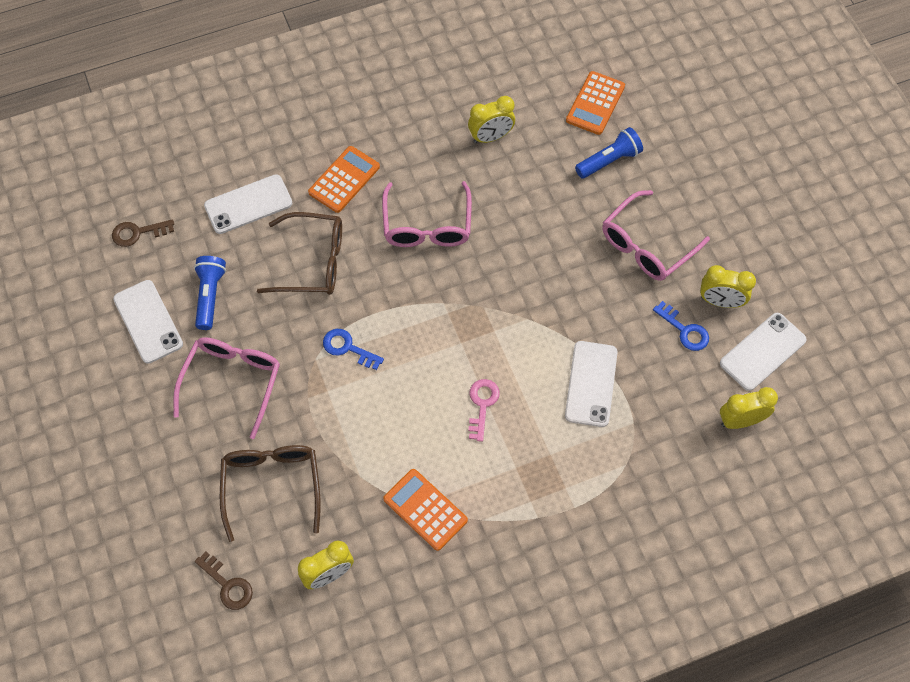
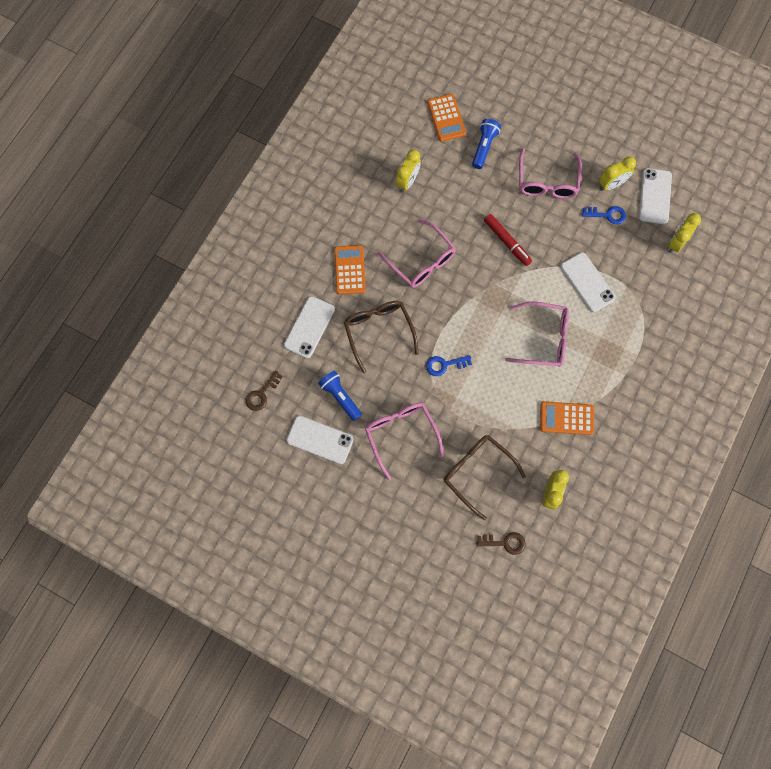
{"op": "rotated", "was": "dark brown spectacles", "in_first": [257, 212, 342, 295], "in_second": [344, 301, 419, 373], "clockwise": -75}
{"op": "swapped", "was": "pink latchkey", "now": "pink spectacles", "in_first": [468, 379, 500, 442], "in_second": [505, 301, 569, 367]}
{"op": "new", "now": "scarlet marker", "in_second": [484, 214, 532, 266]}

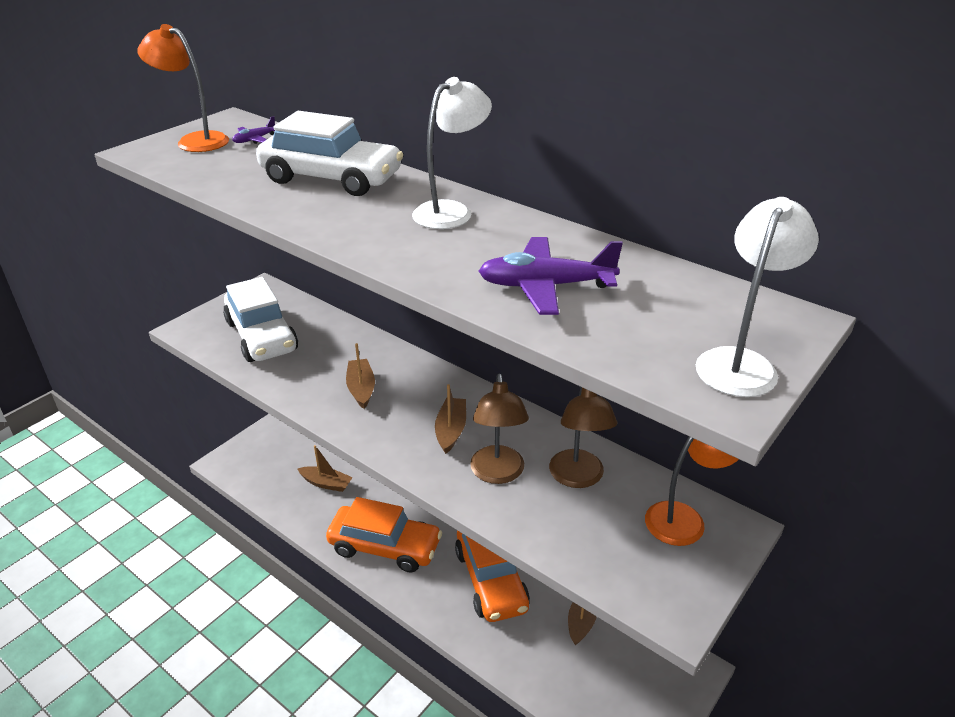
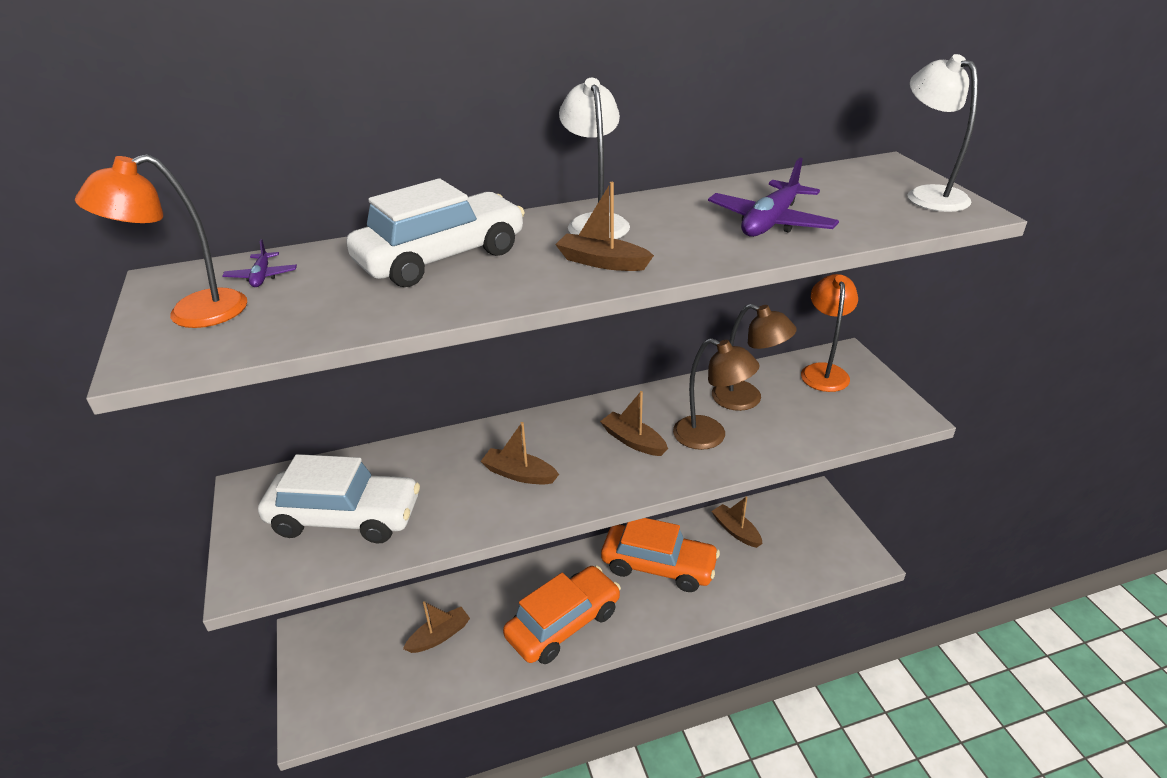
{"op": "new", "now": "dark brown toy boat", "in_second": [555, 182, 654, 271]}

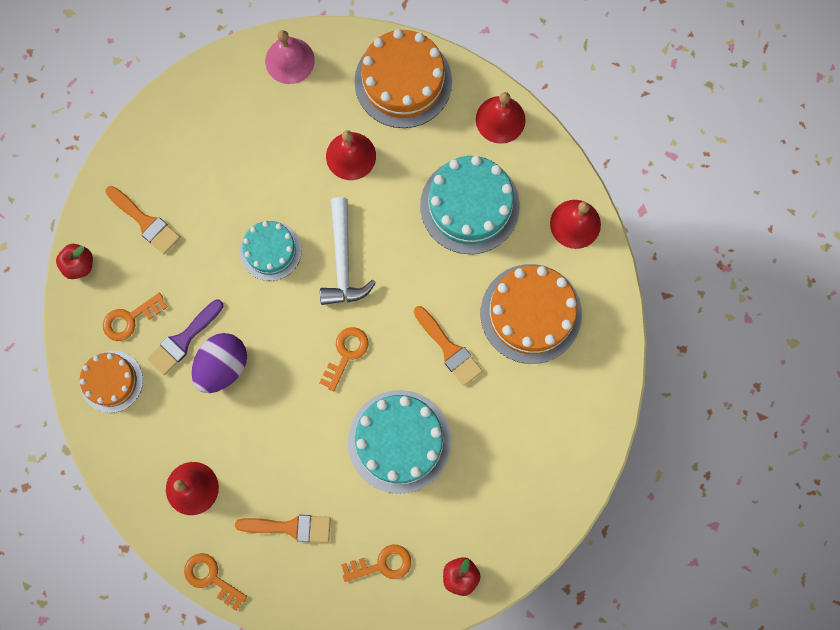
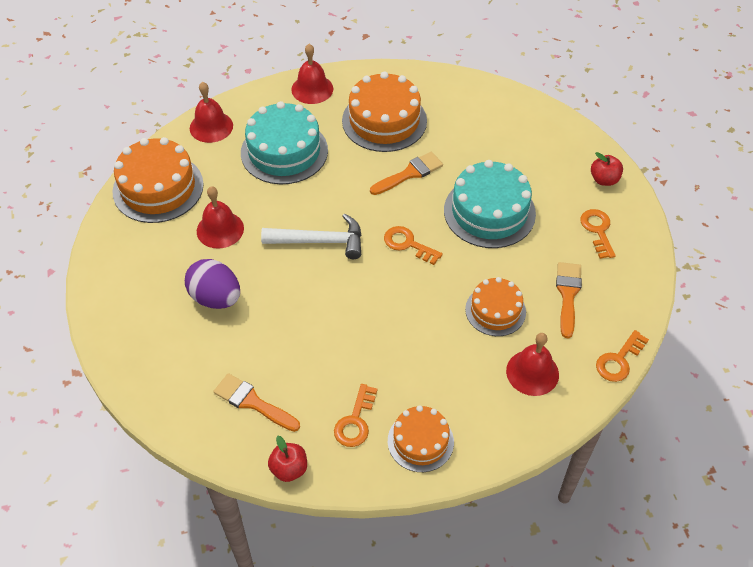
{"op": "rotated", "was": "orange latchkey", "in_first": [103, 293, 167, 341], "in_second": [334, 384, 378, 447], "clockwise": 45}
{"op": "rotated", "was": "orange paint brush", "in_first": [106, 186, 180, 254], "in_second": [213, 373, 300, 432], "clockwise": -105}
{"op": "gone", "was": "violet paint brush", "in_first": [147, 299, 223, 375]}
{"op": "shifted", "was": "violet egg shape", "in_first": [192, 333, 247, 393], "in_second": [185, 259, 240, 309]}
{"op": "gone", "was": "teal gateau", "in_first": [240, 221, 302, 281]}
{"op": "gone", "was": "pink bell", "in_first": [265, 30, 315, 84]}
{"op": "new", "now": "orange gateau", "in_second": [465, 277, 526, 336]}

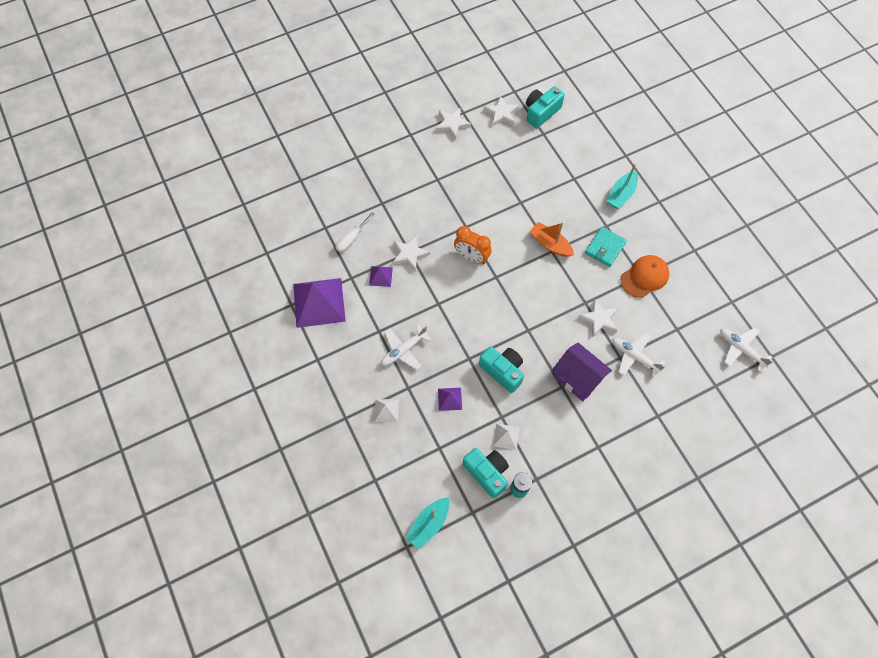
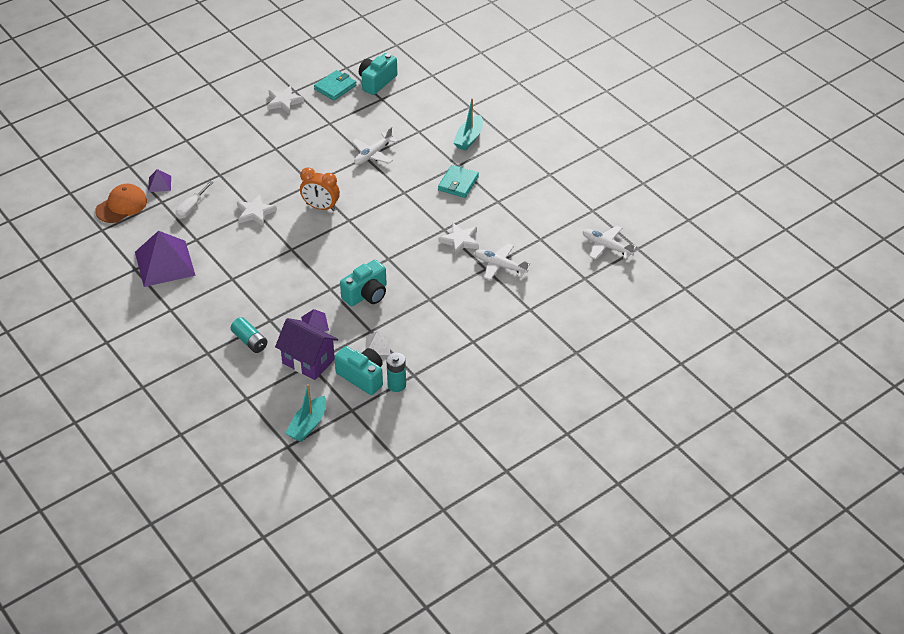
{"op": "shifted", "was": "violet pyramid", "in_first": [369, 266, 393, 287], "in_second": [148, 169, 171, 192]}
{"op": "swapped", "was": "white pyramid", "now": "teal power cell", "in_first": [375, 399, 399, 422], "in_second": [231, 317, 267, 353]}
{"op": "shifted", "was": "white toy plane", "in_first": [381, 324, 432, 370], "in_second": [352, 127, 398, 165]}
{"op": "rotated", "was": "teal camera", "in_first": [479, 346, 524, 393], "in_second": [340, 260, 387, 306], "clockwise": 105}
{"op": "swapped", "was": "white star shape", "now": "teal wallet", "in_first": [484, 96, 519, 127], "in_second": [314, 70, 357, 101]}
{"op": "gone", "was": "orange toy boat", "in_first": [529, 222, 574, 257]}
{"op": "shifted", "was": "violet house", "in_first": [552, 343, 612, 401], "in_second": [275, 318, 338, 380]}
{"op": "shifted", "was": "orange peaked cap", "in_first": [621, 255, 669, 298], "in_second": [95, 184, 147, 223]}

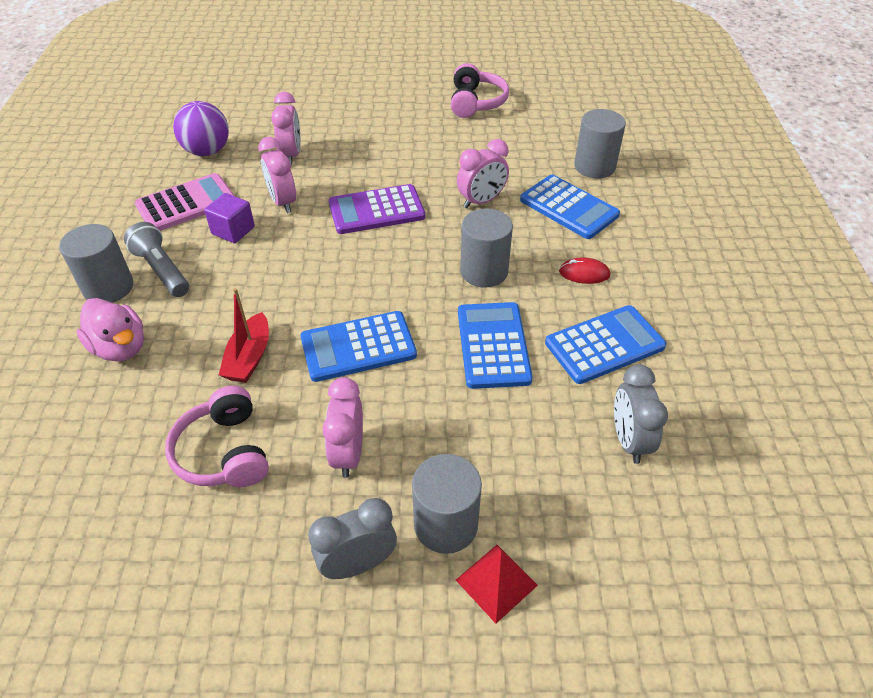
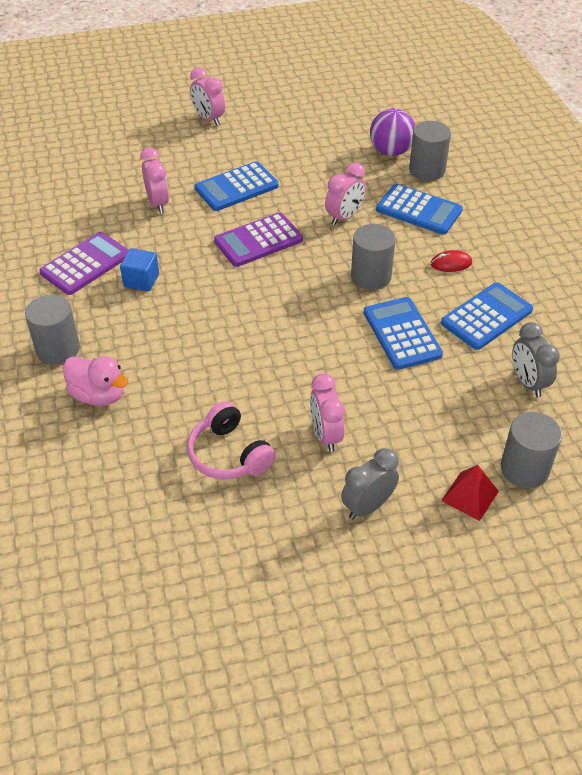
{"op": "gone", "was": "ash-grey flashlight", "in_first": [124, 222, 189, 297]}
{"op": "repainted", "was": "pink calculator", "now": "violet calculator", "in_first": [135, 173, 235, 231], "in_second": [39, 232, 129, 295]}
{"op": "shifted", "was": "violet play ball", "in_first": [173, 101, 229, 156], "in_second": [370, 108, 415, 156]}
{"op": "repainted", "was": "violet block", "now": "royal blue block", "in_first": [204, 193, 255, 243], "in_second": [120, 248, 159, 291]}
{"op": "gone", "was": "scarlet toy boat", "in_first": [219, 288, 269, 383]}
{"op": "shifted", "was": "pink clock", "in_first": [258, 137, 296, 213], "in_second": [190, 67, 225, 126]}
{"op": "shifted", "was": "royal blue calculator", "in_first": [300, 311, 417, 382], "in_second": [195, 161, 279, 211]}
{"op": "shifted", "was": "ash-grey solid cylinder", "in_first": [412, 454, 482, 554], "in_second": [501, 412, 562, 488]}
{"op": "gone", "was": "pink headset", "in_first": [451, 63, 509, 118]}

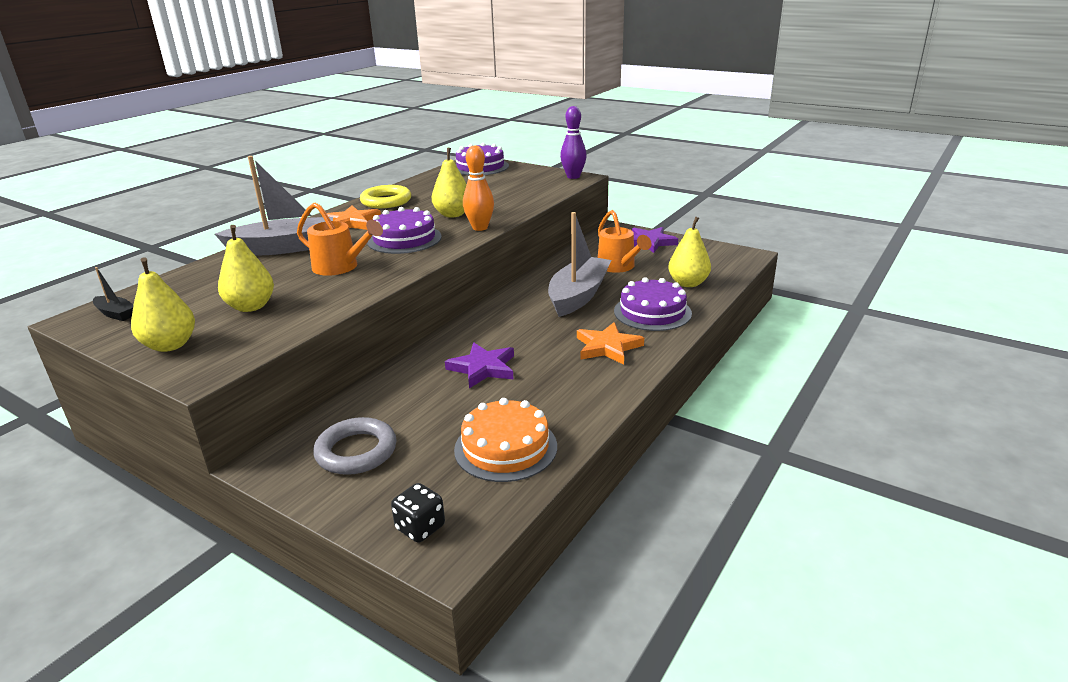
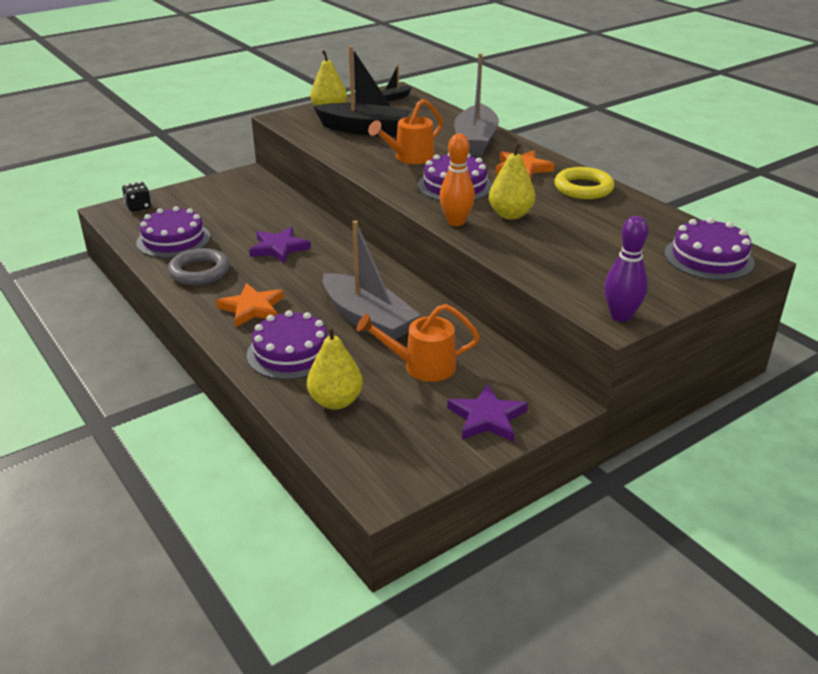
{"op": "swapped", "was": "bright yellow pear", "now": "black toy boat", "in_first": [218, 225, 274, 312], "in_second": [313, 46, 411, 136]}
{"op": "shifted", "was": "ash-grey torus", "in_first": [313, 417, 397, 475], "in_second": [168, 248, 230, 285]}
{"op": "repainted", "was": "orange gateau", "now": "violet gateau", "in_first": [454, 398, 557, 482], "in_second": [136, 206, 210, 258]}

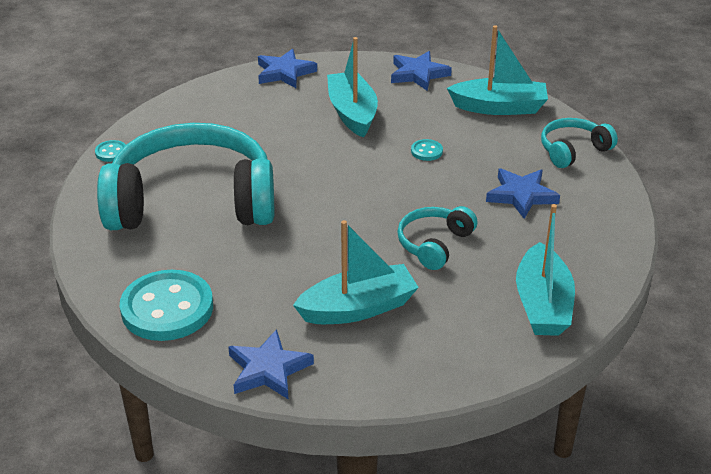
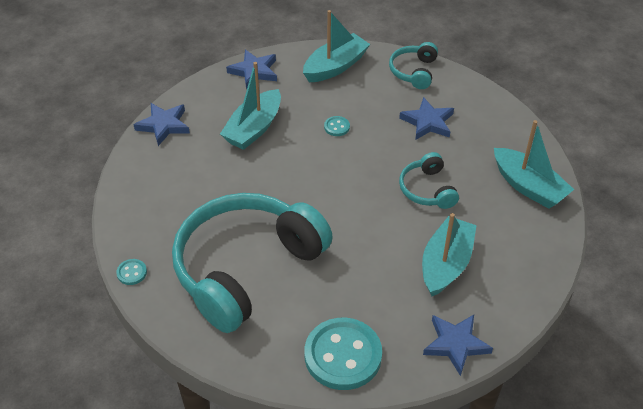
{"op": "rotated", "was": "teal toy boat", "in_first": [327, 37, 378, 138], "in_second": [220, 62, 281, 150], "clockwise": -90}

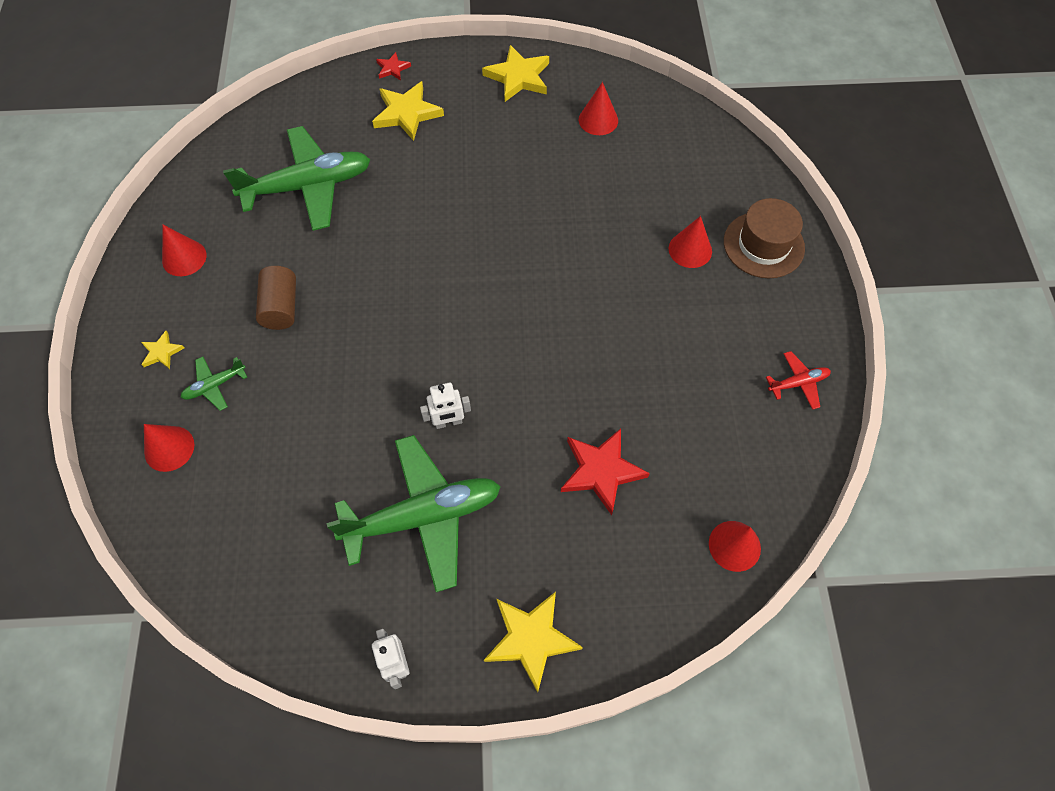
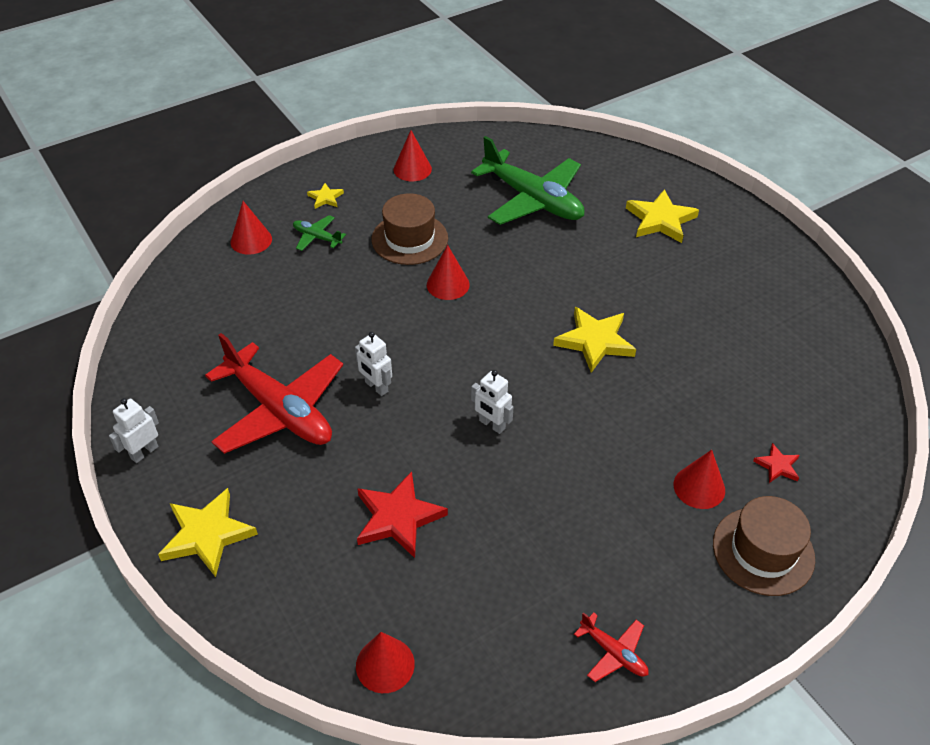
{"op": "swapped", "was": "dark brown solid cylinder", "now": "dark brown tall hat", "in_first": [256, 266, 296, 330], "in_second": [372, 193, 448, 265]}
{"op": "repainted", "was": "emerald toy plane", "now": "scarlet toy plane", "in_first": [326, 435, 501, 592], "in_second": [205, 333, 343, 454]}
{"op": "shifted", "was": "scarlet star shape", "in_first": [376, 52, 411, 80], "in_second": [753, 443, 800, 483]}
{"op": "shifted", "was": "bright yellow star shape", "in_first": [482, 45, 549, 102], "in_second": [553, 307, 636, 373]}
{"op": "shifted", "was": "scarlet solid cone", "in_first": [579, 82, 618, 135], "in_second": [427, 245, 470, 300]}
{"op": "new", "now": "white robot", "in_second": [471, 370, 513, 434]}

